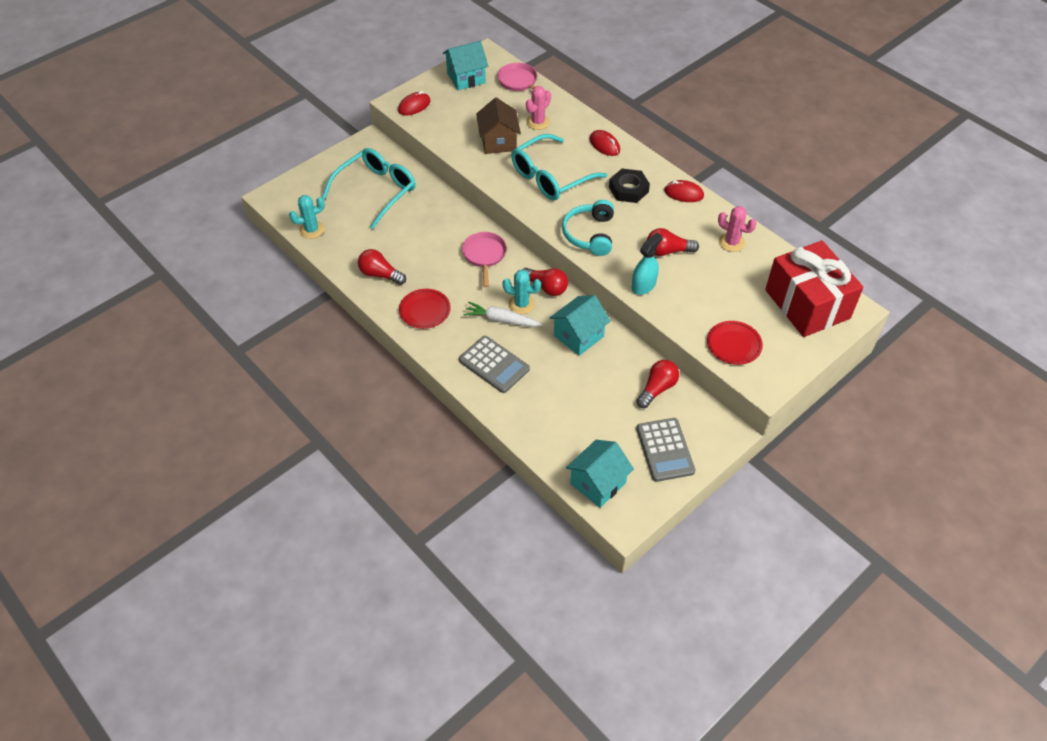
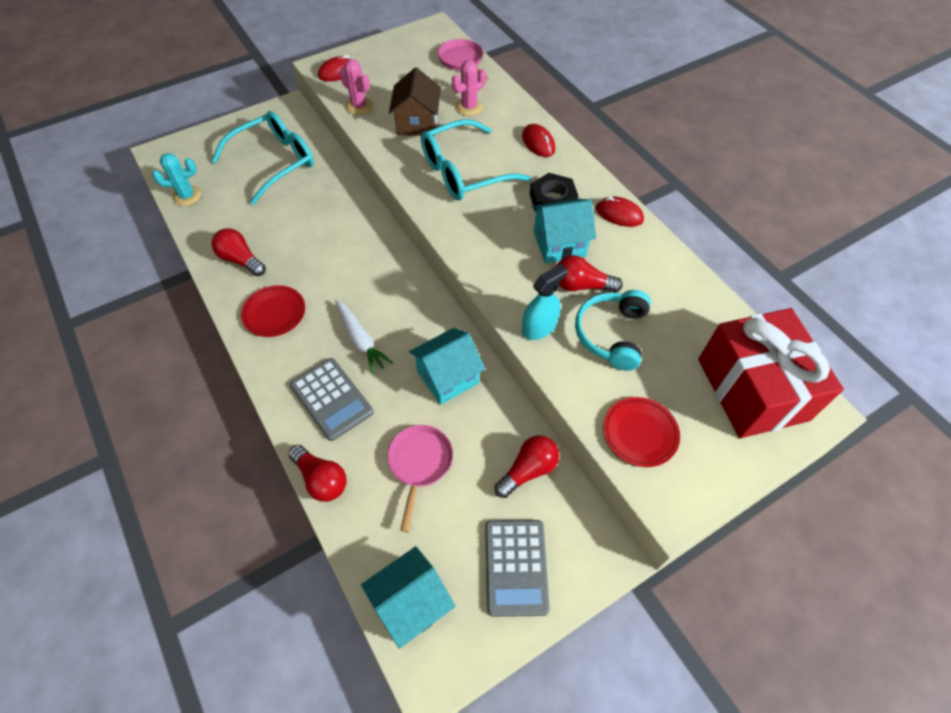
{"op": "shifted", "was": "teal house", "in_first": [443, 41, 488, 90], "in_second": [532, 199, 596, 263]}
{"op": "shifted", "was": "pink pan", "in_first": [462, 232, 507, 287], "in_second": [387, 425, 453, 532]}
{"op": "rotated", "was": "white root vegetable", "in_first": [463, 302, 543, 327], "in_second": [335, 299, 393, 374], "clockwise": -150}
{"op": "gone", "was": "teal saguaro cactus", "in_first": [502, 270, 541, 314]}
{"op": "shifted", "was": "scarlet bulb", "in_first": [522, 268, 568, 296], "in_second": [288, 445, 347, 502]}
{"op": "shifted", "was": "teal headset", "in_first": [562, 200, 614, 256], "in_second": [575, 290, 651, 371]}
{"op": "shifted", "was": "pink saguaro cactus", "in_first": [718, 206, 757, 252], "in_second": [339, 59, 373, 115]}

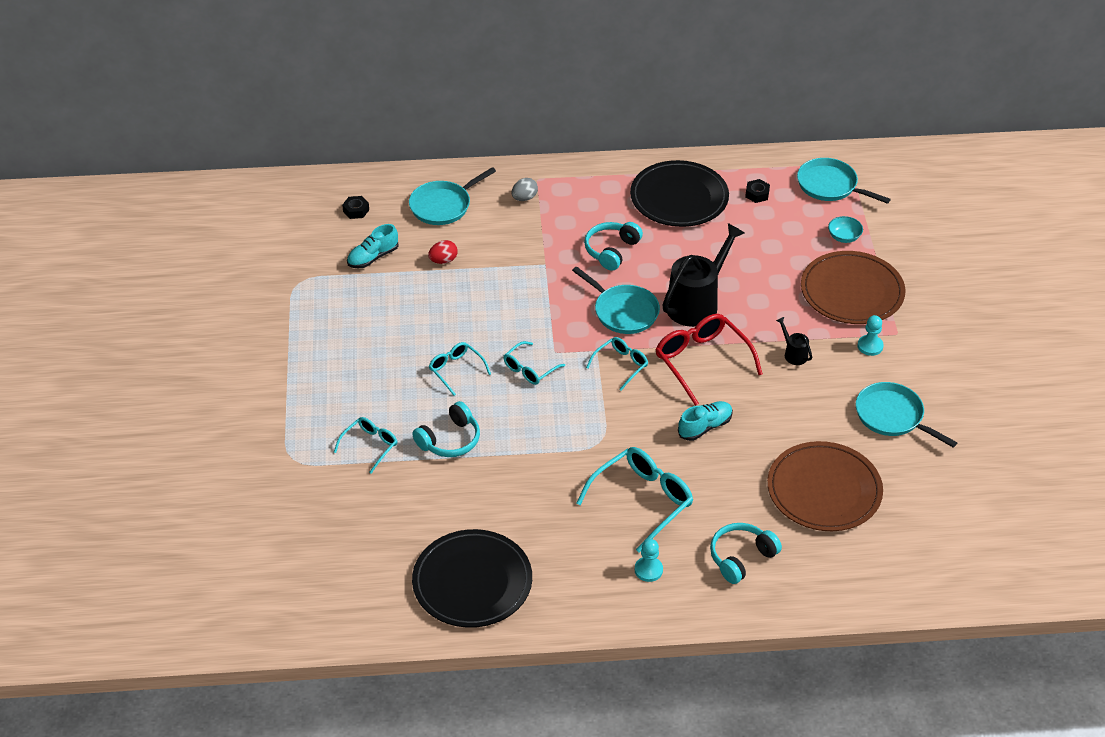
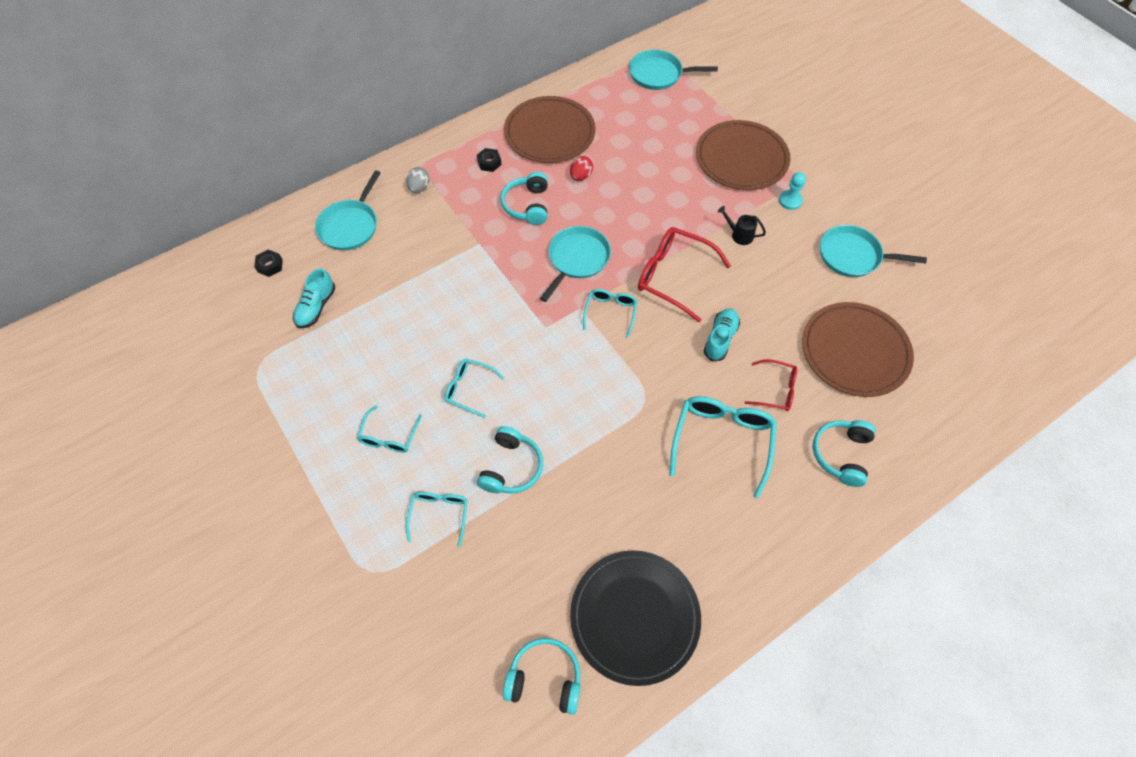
{"op": "shifted", "was": "scarlet egg shape", "in_first": [428, 240, 458, 264], "in_second": [570, 156, 593, 181]}
{"op": "shifted", "was": "teal spectacles", "in_first": [504, 341, 565, 385], "in_second": [357, 405, 422, 453]}
{"op": "rotated", "was": "teal pan", "in_first": [572, 267, 660, 334], "in_second": [540, 226, 611, 302], "clockwise": -75}
{"op": "repainted", "was": "black plate", "now": "dark brown plate", "in_first": [630, 160, 729, 227], "in_second": [504, 96, 596, 163]}
{"op": "gone", "was": "teal chess pawn", "in_first": [635, 539, 663, 582]}
{"op": "gone", "was": "black sprinkling can", "in_first": [662, 223, 745, 327]}
{"op": "shifted", "was": "black nut", "in_first": [745, 179, 770, 203], "in_second": [477, 148, 502, 172]}
{"op": "gone", "was": "teal bowl", "in_first": [828, 216, 863, 243]}
{"op": "new", "now": "teal headset", "in_second": [503, 638, 581, 715]}
{"op": "new", "now": "scarlet spectacles", "in_second": [744, 359, 797, 411]}

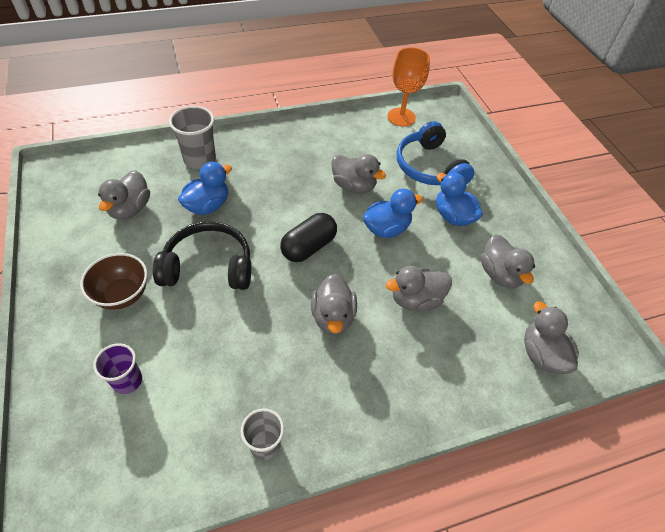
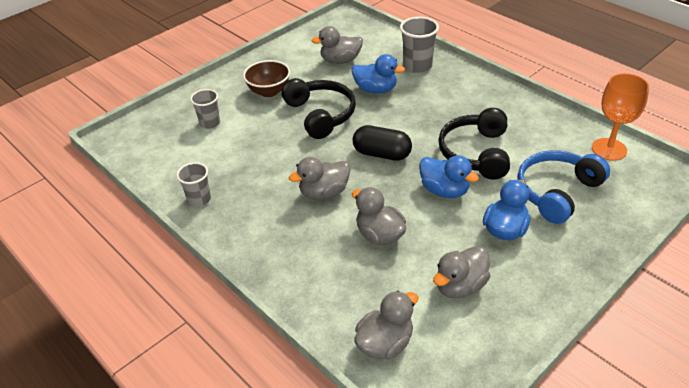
{"op": "repainted", "was": "violet cup", "now": "ash-grey cup", "in_first": [93, 343, 142, 394], "in_second": [190, 89, 220, 129]}
{"op": "swapped", "was": "ash-grey rubber duck", "now": "black headset", "in_first": [331, 154, 386, 194], "in_second": [438, 108, 510, 180]}

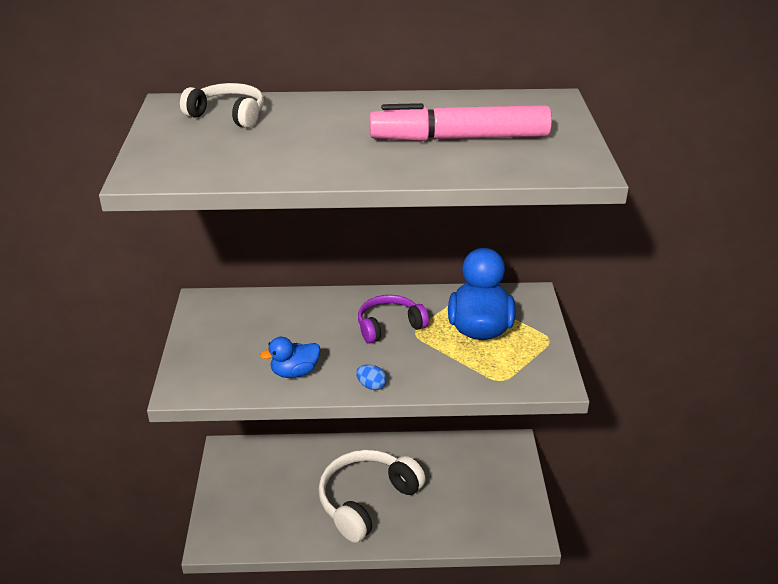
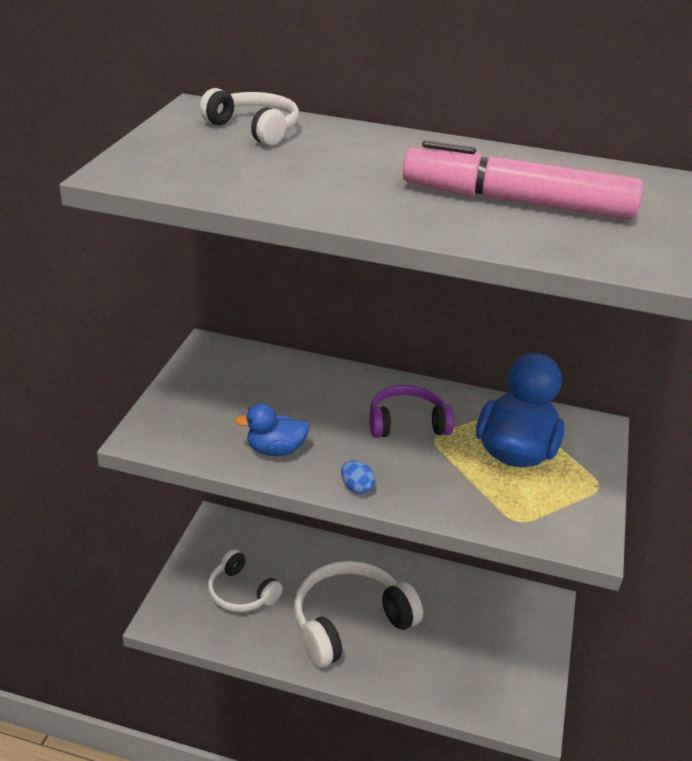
{"op": "new", "now": "white headset", "in_second": [208, 549, 283, 612]}

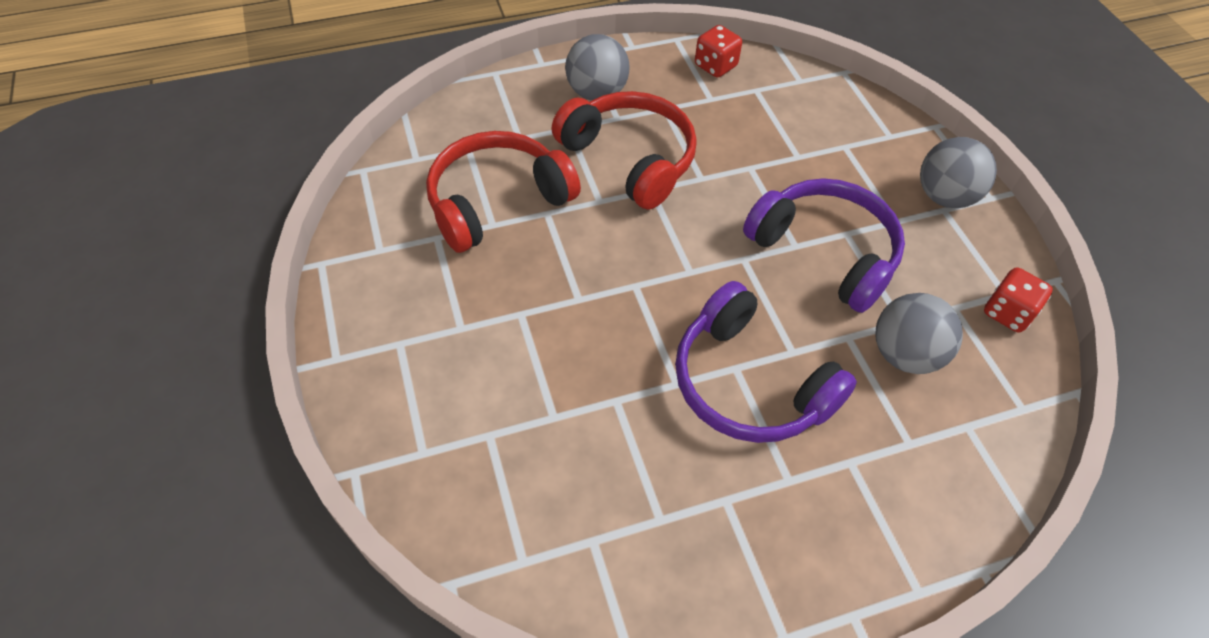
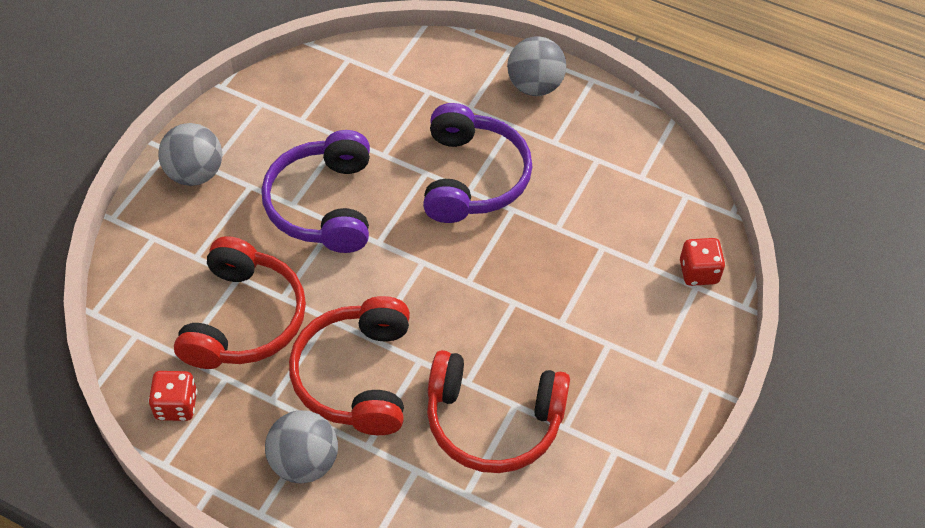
{"op": "shifted", "was": "ash-grey play ball", "in_first": [875, 293, 963, 374], "in_second": [507, 36, 566, 96]}
{"op": "shifted", "was": "scarlet game die", "in_first": [984, 267, 1053, 332], "in_second": [680, 238, 725, 286]}
{"op": "new", "now": "scarlet headset", "in_second": [174, 236, 306, 369]}

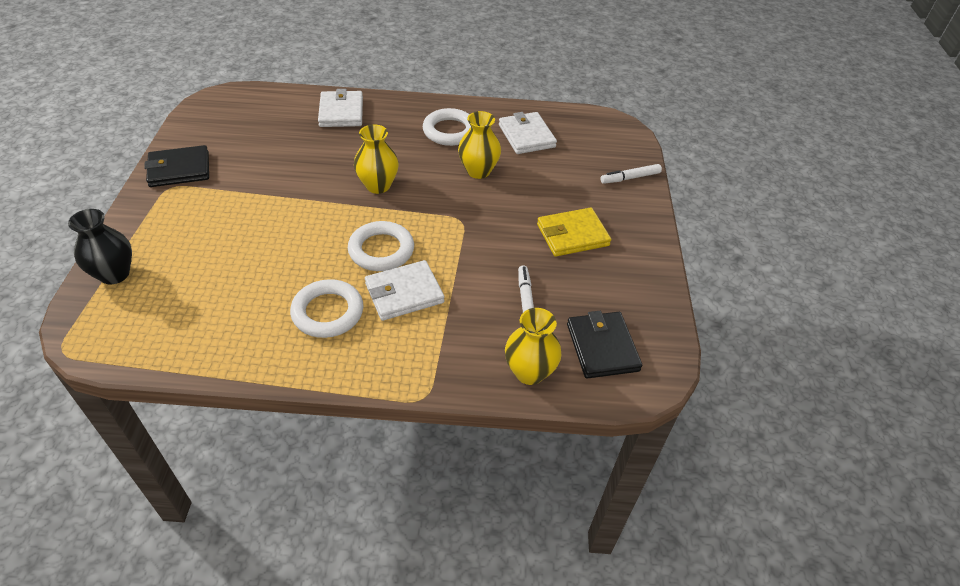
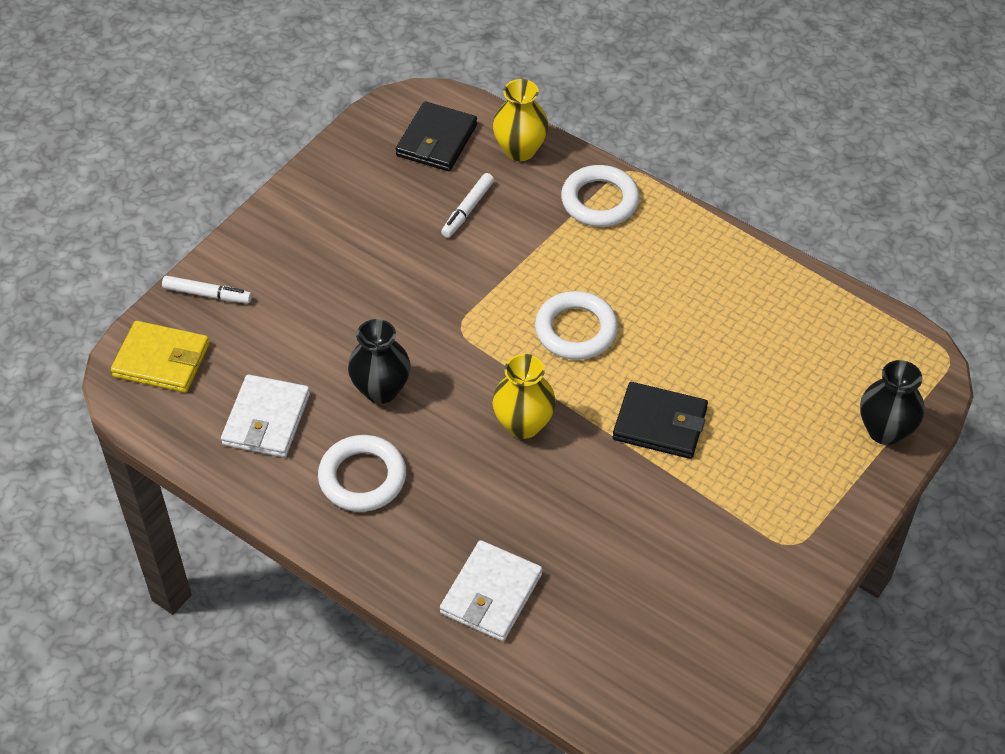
{"op": "shifted", "was": "black wallet", "in_first": [144, 145, 209, 187], "in_second": [613, 382, 708, 459]}
{"op": "shifted", "was": "white torus", "in_first": [290, 279, 363, 338], "in_second": [561, 165, 640, 227]}
{"op": "gone", "was": "white wallet", "in_first": [365, 260, 444, 321]}
{"op": "repainted", "was": "bright yellow tall vase", "now": "black tall vase", "in_first": [458, 111, 501, 179], "in_second": [348, 319, 410, 404]}
{"op": "shifted", "was": "bright yellow wallet", "in_first": [537, 208, 611, 257], "in_second": [111, 321, 210, 393]}

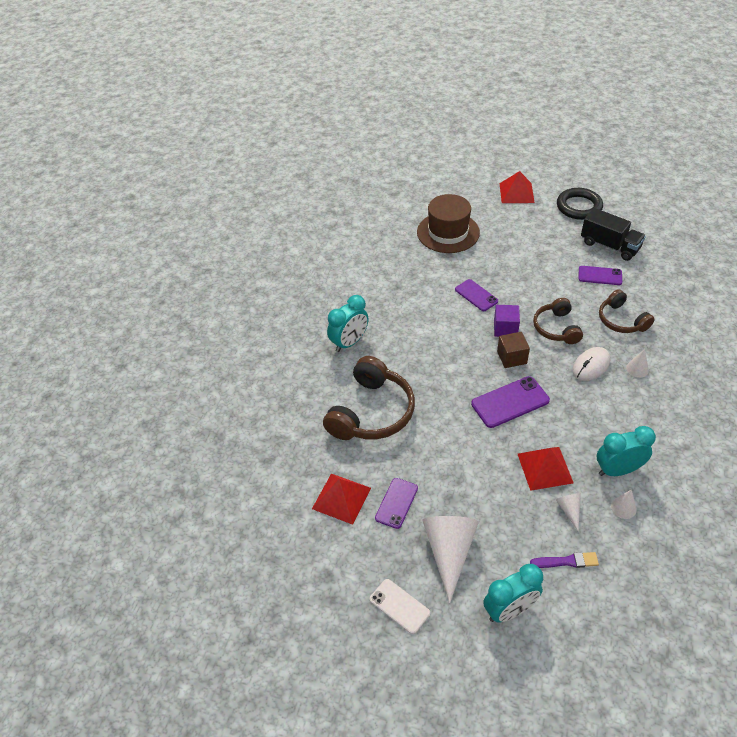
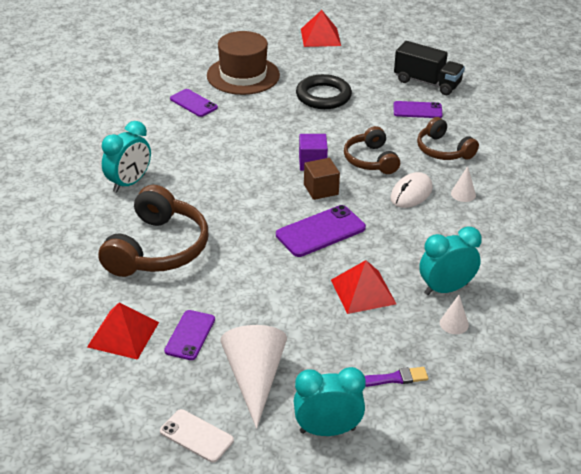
{"op": "shifted", "was": "violet phone", "in_first": [455, 279, 498, 311], "in_second": [170, 89, 218, 117]}
{"op": "rotated", "was": "teal clock", "in_first": [483, 564, 543, 623], "in_second": [294, 367, 366, 436], "clockwise": -150}
{"op": "gone", "was": "white solid cone", "in_first": [556, 493, 581, 532]}
{"op": "shifted", "was": "black torus", "in_first": [557, 188, 603, 220], "in_second": [296, 74, 352, 109]}

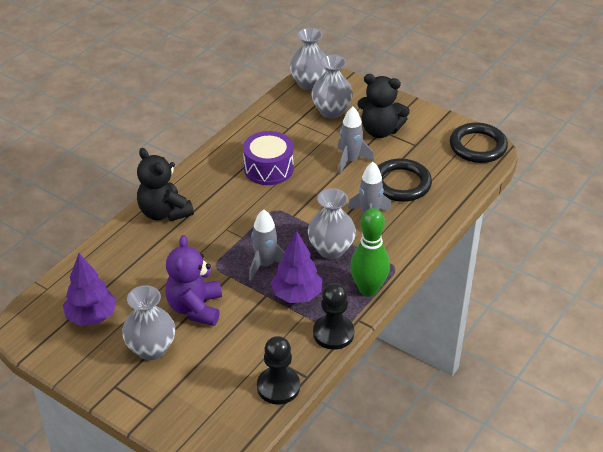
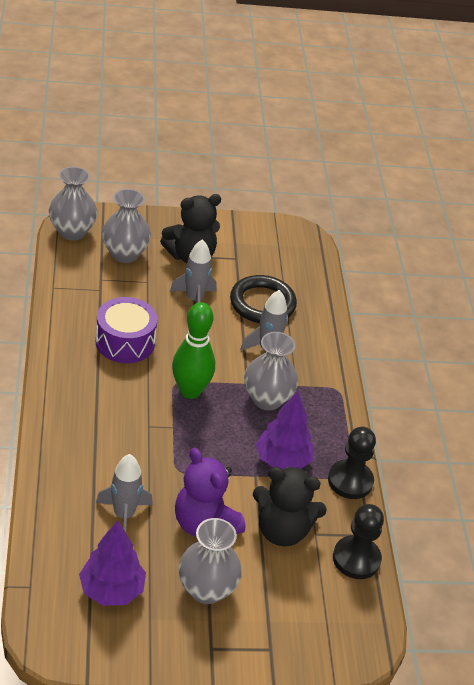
{"op": "shifted", "was": "black teddy", "in_first": [137, 148, 194, 221], "in_second": [253, 467, 327, 547]}
{"op": "shifted", "was": "ash-grey rocket", "in_first": [249, 209, 285, 281], "in_second": [96, 454, 153, 532]}
{"op": "shifted", "was": "emerald skittle", "in_first": [350, 208, 390, 296], "in_second": [172, 302, 215, 399]}
{"op": "gone", "was": "black torus", "in_first": [450, 123, 508, 163]}

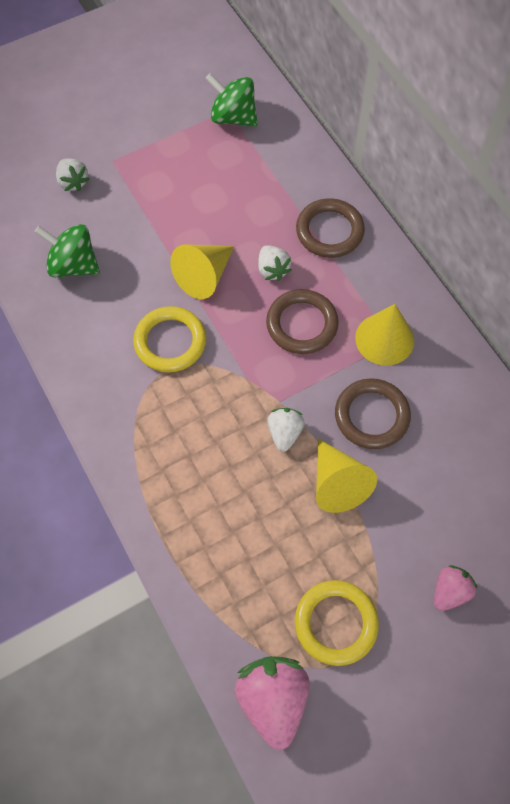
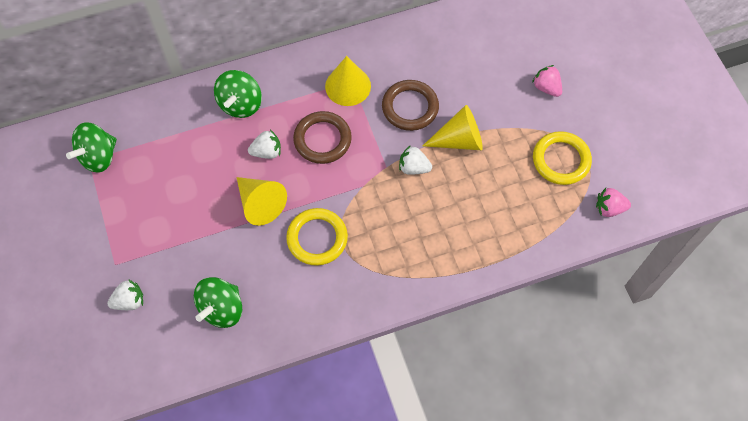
{"op": "scaled", "was": "pink toy strawberry", "in_first": [235, 656, 310, 750], "in_second": [596, 188, 631, 217], "ratio": 0.57}
{"op": "swapped", "was": "dark brown torus", "now": "emerald whirligig", "in_first": [296, 198, 365, 258], "in_second": [214, 70, 262, 118]}

